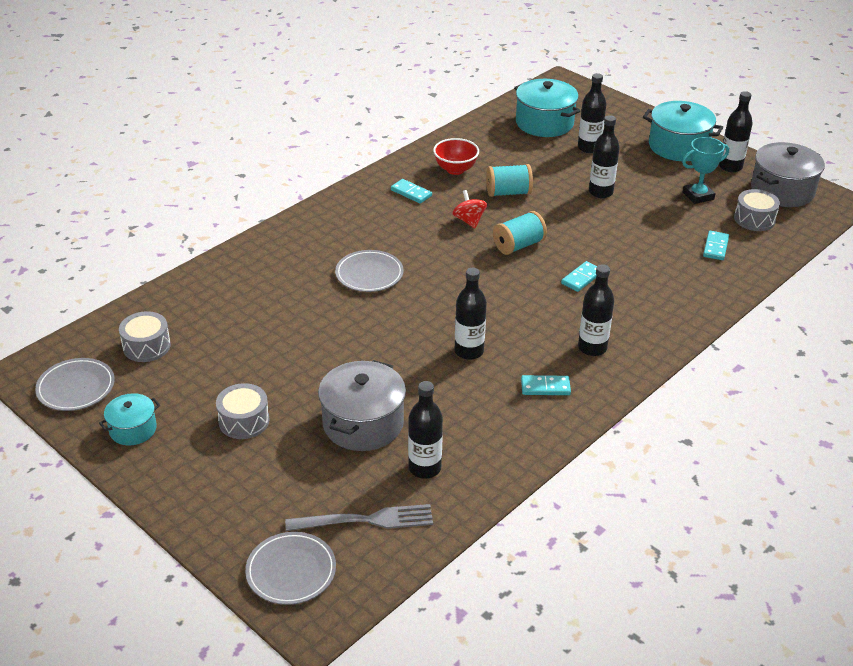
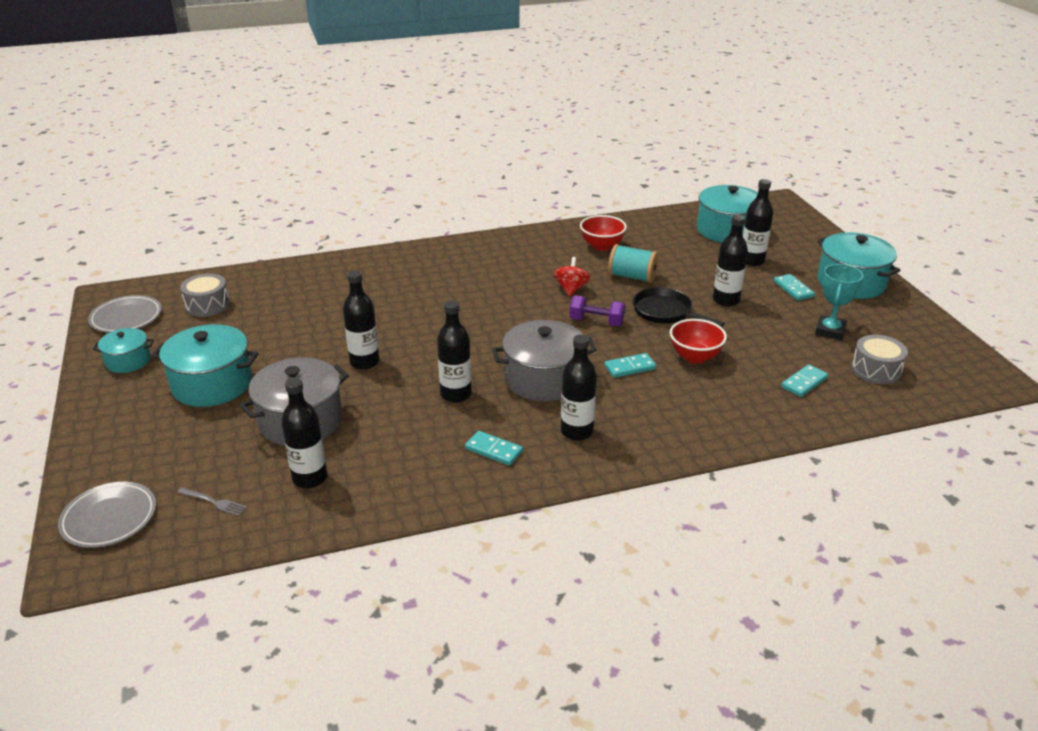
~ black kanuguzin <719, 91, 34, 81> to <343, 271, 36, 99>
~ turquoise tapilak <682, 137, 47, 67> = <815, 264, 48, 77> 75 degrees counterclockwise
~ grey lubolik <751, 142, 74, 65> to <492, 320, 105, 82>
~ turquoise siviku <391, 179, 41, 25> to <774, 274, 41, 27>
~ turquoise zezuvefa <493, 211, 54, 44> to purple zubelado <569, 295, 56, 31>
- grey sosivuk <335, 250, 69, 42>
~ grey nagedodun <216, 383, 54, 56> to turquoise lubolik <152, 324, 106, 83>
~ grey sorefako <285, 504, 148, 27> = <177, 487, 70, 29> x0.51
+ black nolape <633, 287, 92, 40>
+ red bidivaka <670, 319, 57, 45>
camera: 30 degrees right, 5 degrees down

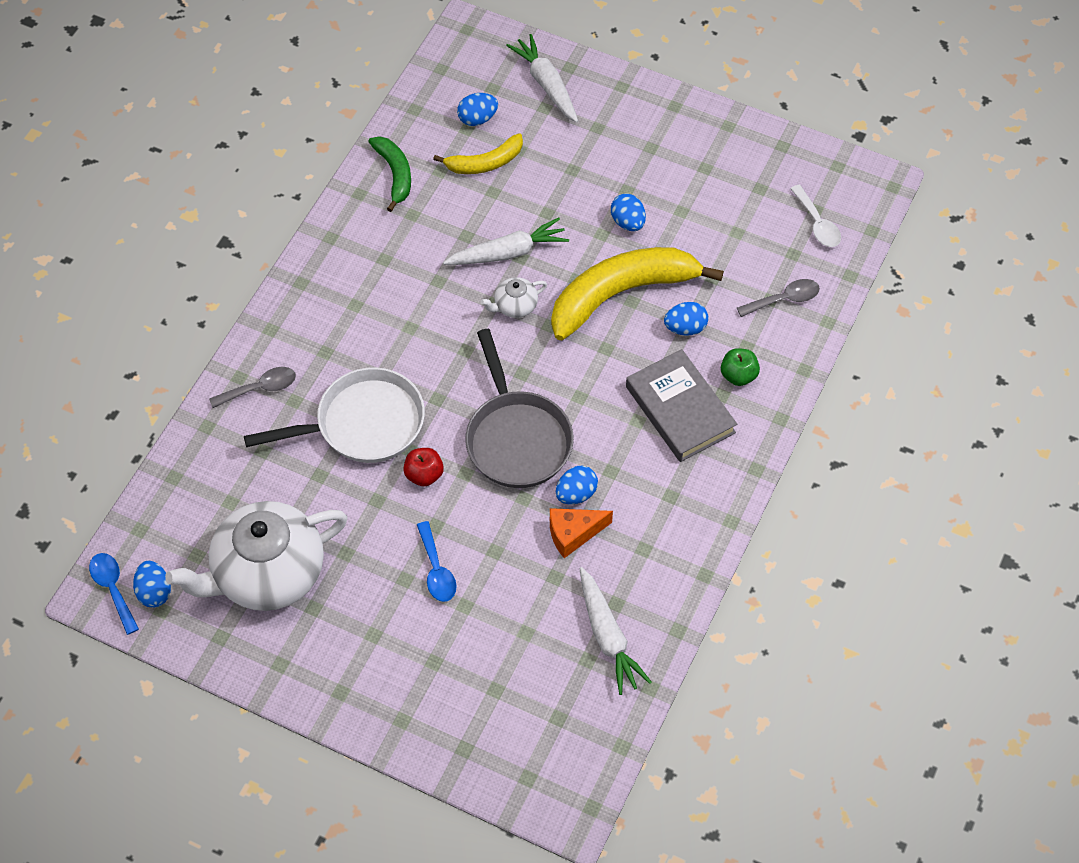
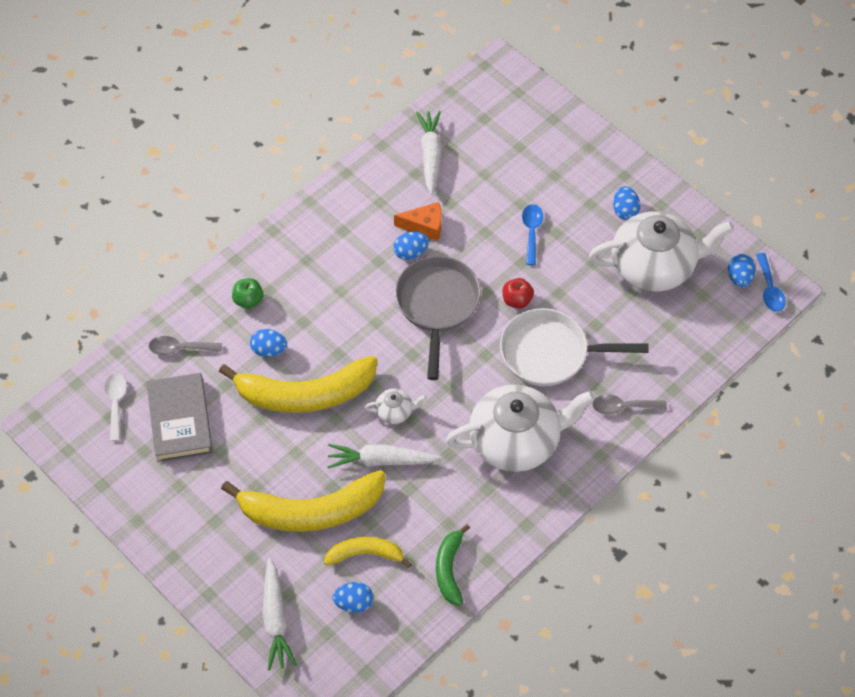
~ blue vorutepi <611, 193, 35, 38> to <613, 186, 28, 34>
~ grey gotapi <626, 349, 111, 113> to <146, 373, 67, 89>
+ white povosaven <446, 384, 149, 88>
+ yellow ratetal <221, 470, 165, 62>
camera: 160 degrees left, 0 degrees up

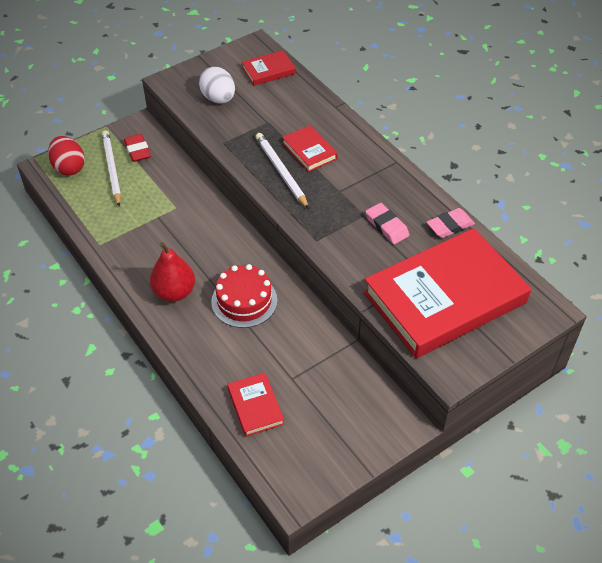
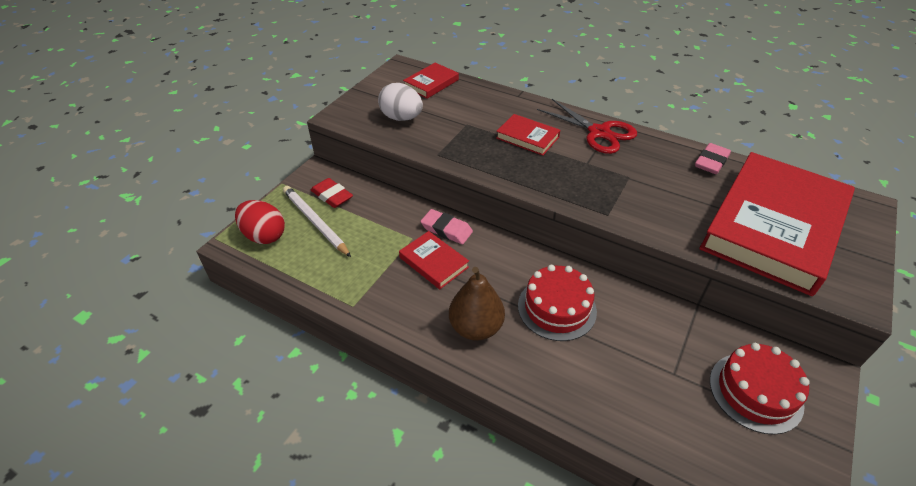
- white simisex <256, 133, 53, 76>
~ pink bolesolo <366, 203, 43, 41> to <421, 209, 52, 35>
~ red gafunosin <150, 242, 45, 60> to brown gafunosin <449, 267, 56, 74>
~ red gotapi <227, 373, 57, 64> to <399, 231, 70, 58>
+ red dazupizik <537, 99, 100, 55>
+ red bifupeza <710, 343, 100, 92>
camera: 25 degrees left, 5 degrees down

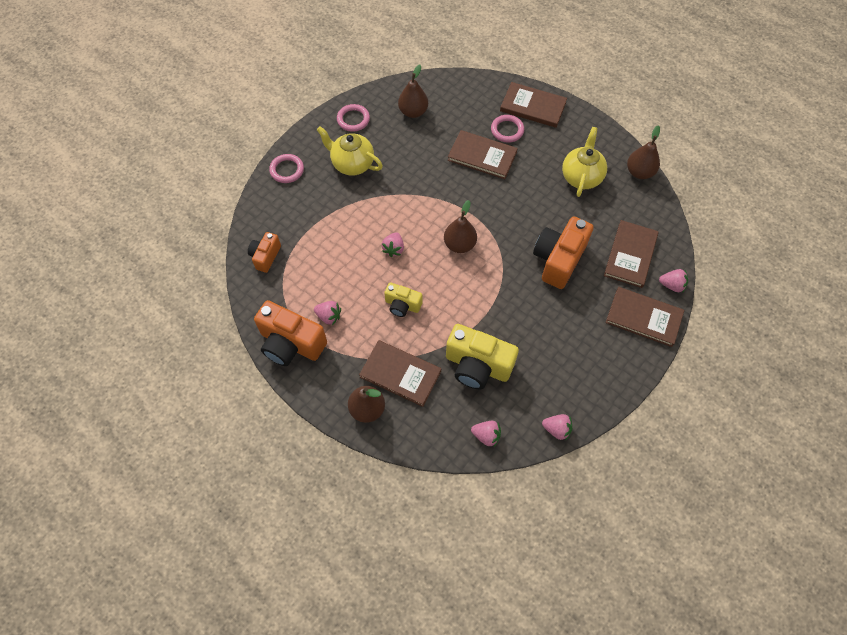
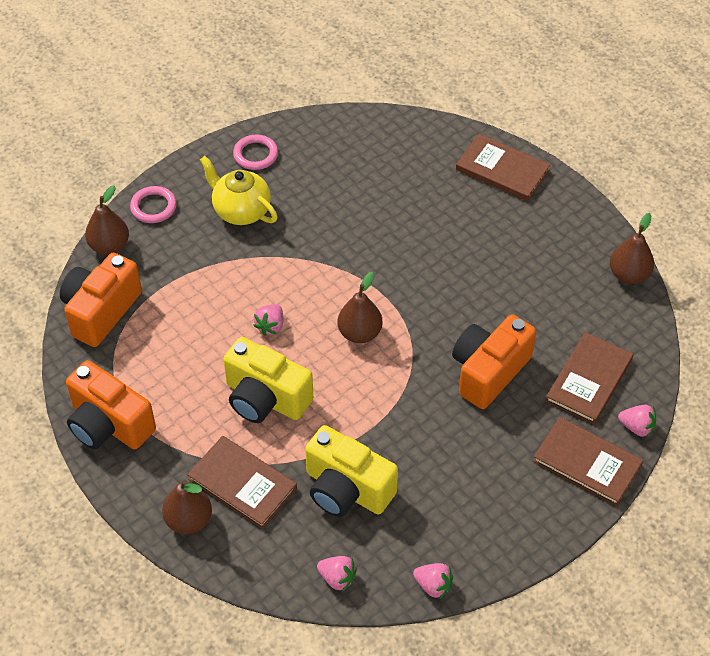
~ brown gafunosin <398, 64, 30, 54> to <85, 185, 44, 70>
- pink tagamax <491, 115, 33, 28>
- yellow povosaven <562, 127, 45, 70>
- brown gotapi <448, 130, 70, 49>
~ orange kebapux <248, 232, 33, 41> = <60, 253, 82, 94> x1.79
~ yellow kebapux <384, 283, 38, 34> = <223, 337, 90, 86> x1.79
- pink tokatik <314, 301, 27, 24>
camera: 10 degrees right, 10 degrees down

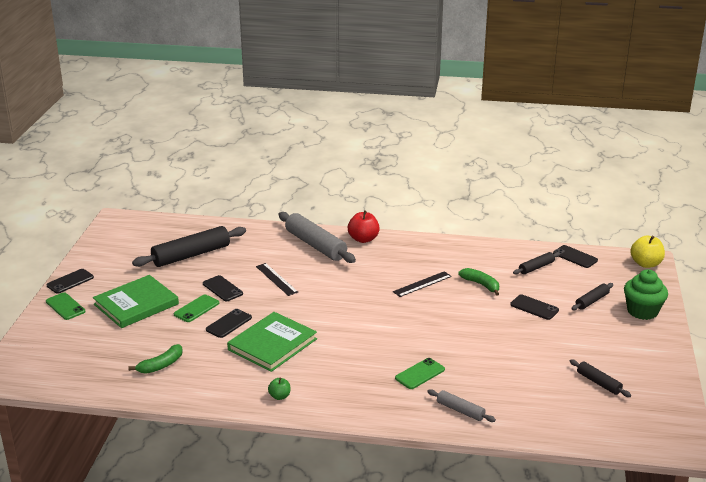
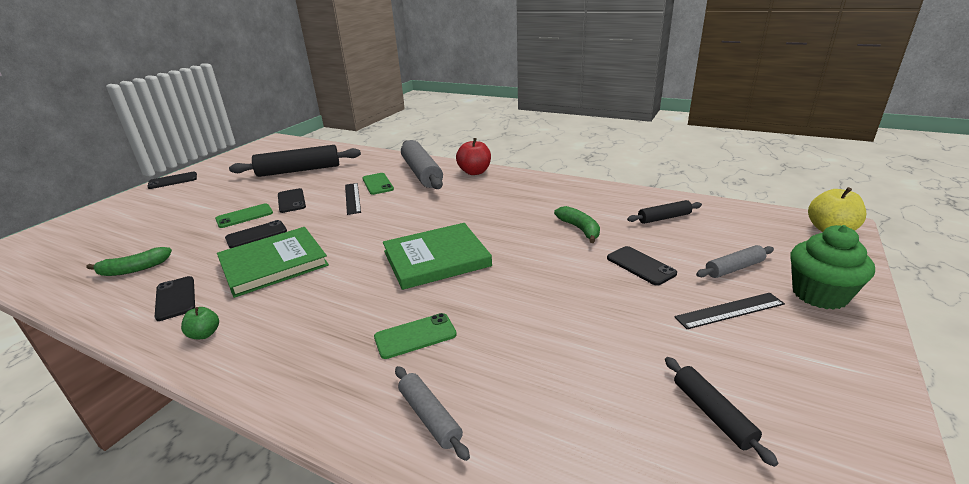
~ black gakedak <553, 245, 45, 23> to <155, 276, 40, 45>
~ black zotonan <393, 271, 59, 26> to <674, 293, 111, 36>
~ green gotapi <93, 275, 86, 53> to <383, 223, 109, 67>
~ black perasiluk <571, 283, 42, 27> to grey perasiluk <696, 245, 78, 33>
~ green gakedak <46, 293, 40, 27> to <362, 173, 32, 22>
camera: 20 degrees right, 0 degrees up

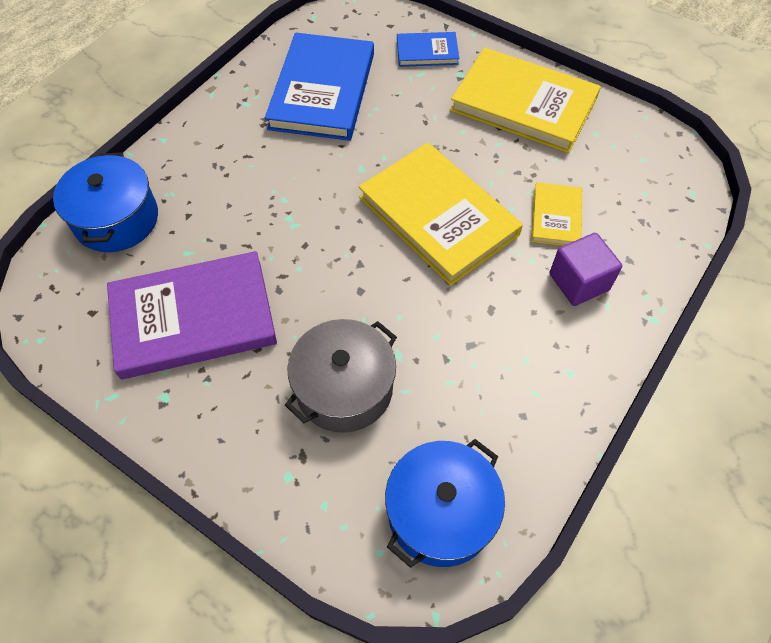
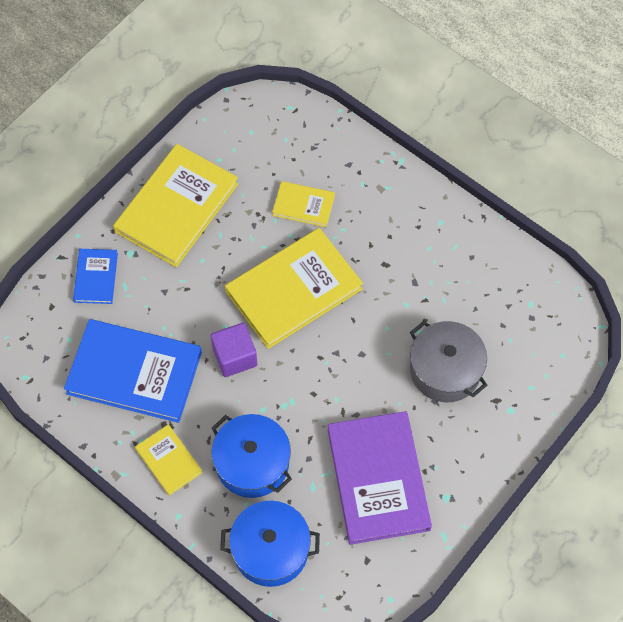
~ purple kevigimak <550, 233, 72, 73> to <210, 323, 47, 54>
~ blue lubolik <385, 439, 120, 129> to <211, 414, 81, 84>
+ yellow gotapi <135, 424, 68, 72>
camera: 85 degrees left, 5 degrees up

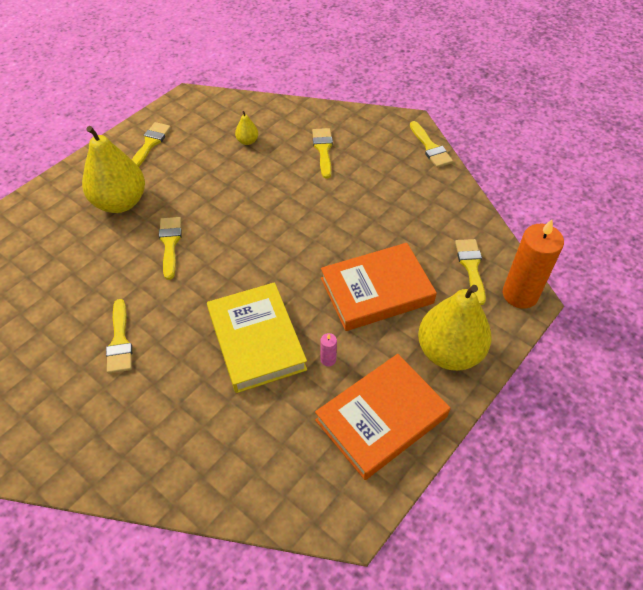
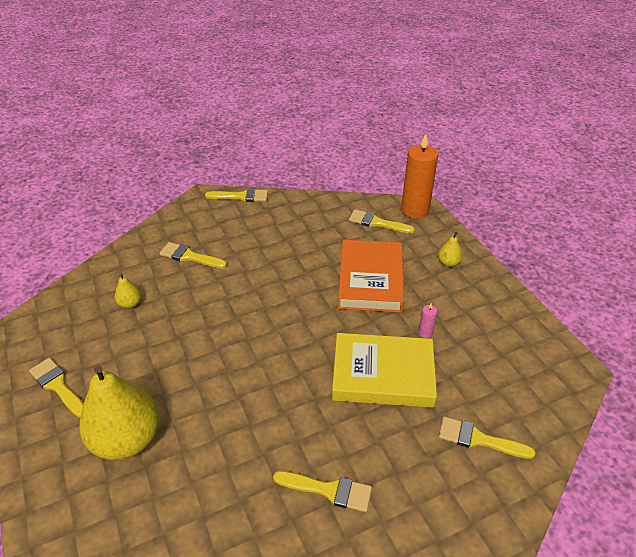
~ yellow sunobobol <159, 217, 23, 63> to <439, 416, 96, 43>
~ yellow gafunosin <418, 285, 74, 86> = <438, 232, 24, 35> x0.42
- orange gotapi <315, 354, 135, 126>
camera: 65 degrees left, 10 degrees down

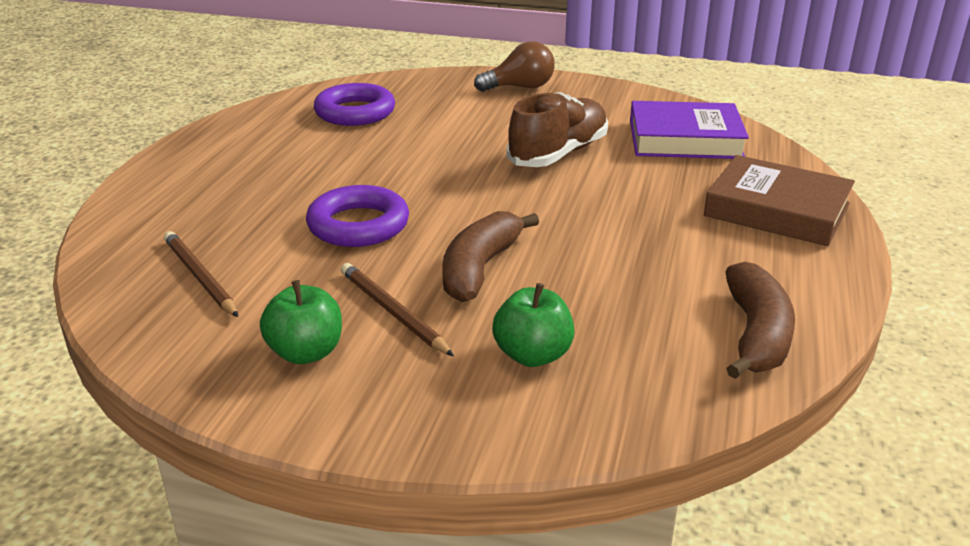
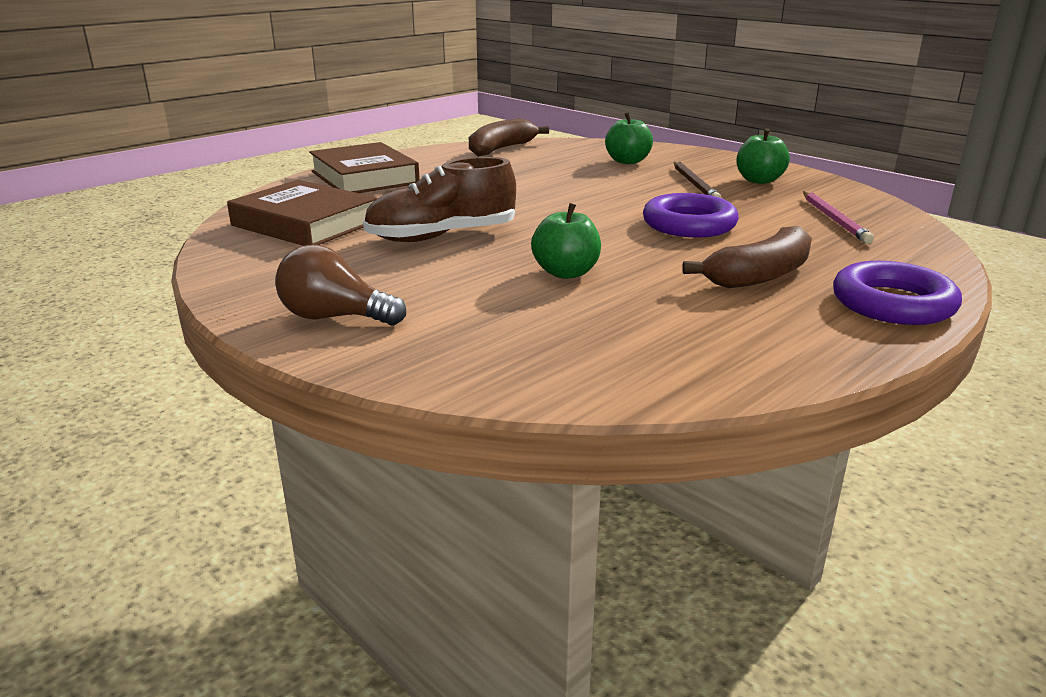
~ purple tagamax <314, 83, 81, 43> to <833, 261, 129, 64>
~ purple gotapi <630, 101, 119, 58> to brown gotapi <227, 180, 150, 66>
~ brown ratetal <442, 211, 97, 91> to <682, 226, 130, 62>
~ brown simisex <164, 231, 74, 86> to pink simisex <803, 191, 71, 53>
+ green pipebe <531, 203, 70, 76>
camera: 150 degrees left, 5 degrees down

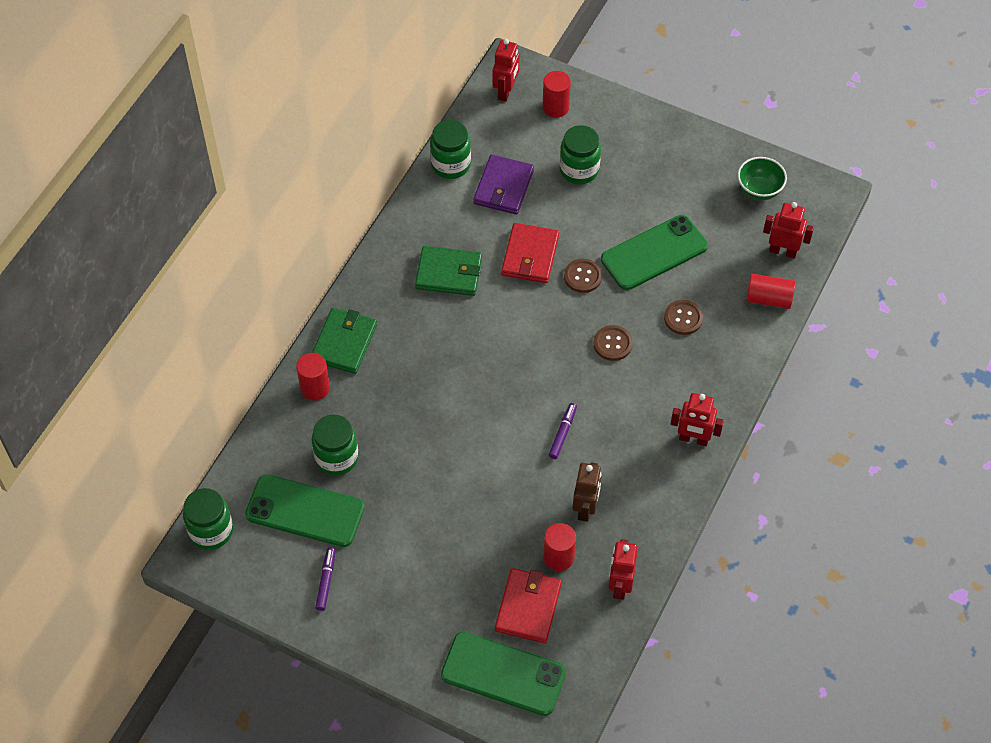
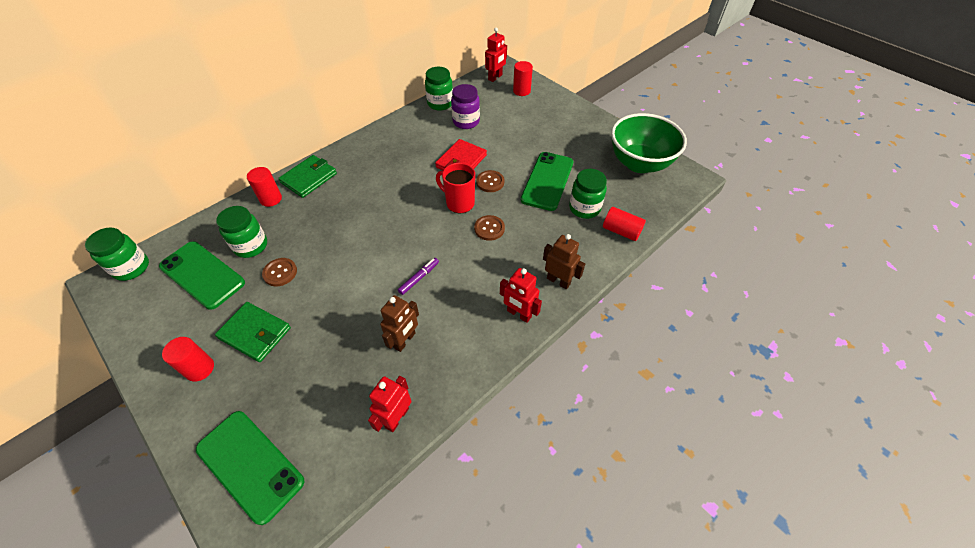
~ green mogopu <560, 125, 41, 60> to <569, 169, 38, 50>
~ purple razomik <473, 155, 61, 59> to purple mogopu <451, 84, 29, 45>
~ green bidivaka <738, 157, 49, 43> = <611, 113, 76, 60> x1.96
- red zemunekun <763, 202, 51, 56>
~ green gakedak <601, 215, 107, 75> = <521, 152, 53, 59> 60 degrees counterclockwise
~ green razomik <415, 246, 67, 50> to <215, 302, 76, 60>
~ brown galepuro <664, 300, 39, 35> to <262, 258, 35, 28>
~ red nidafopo <543, 523, 33, 48> to <162, 337, 52, 44>
- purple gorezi <315, 547, 20, 64>
- red razomik <495, 568, 67, 75>
+ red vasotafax <436, 163, 39, 50>
+ brown zemunekun <543, 234, 42, 55>
camera: 20 degrees right, 5 degrees down

